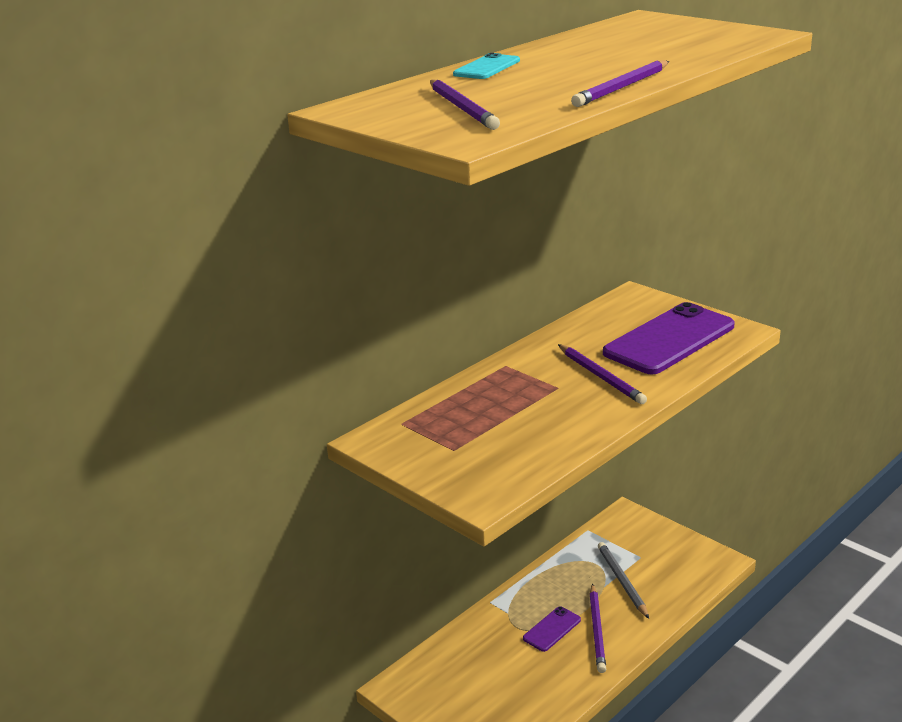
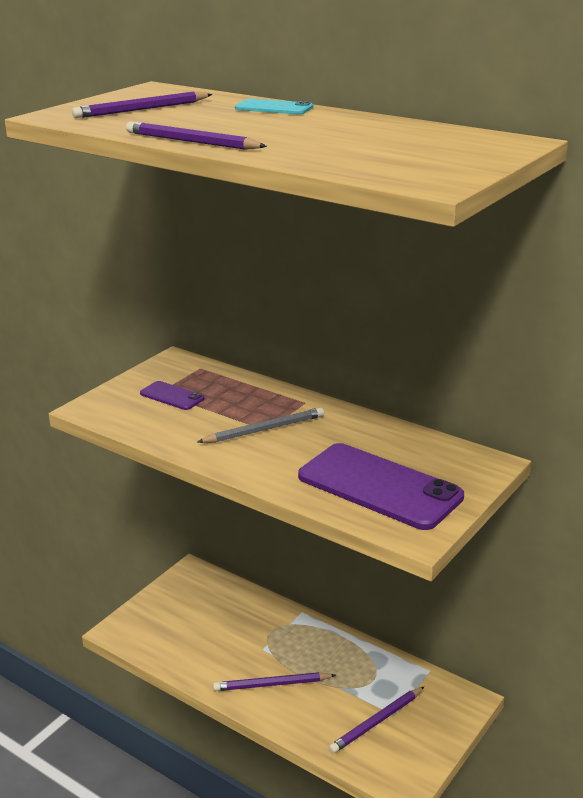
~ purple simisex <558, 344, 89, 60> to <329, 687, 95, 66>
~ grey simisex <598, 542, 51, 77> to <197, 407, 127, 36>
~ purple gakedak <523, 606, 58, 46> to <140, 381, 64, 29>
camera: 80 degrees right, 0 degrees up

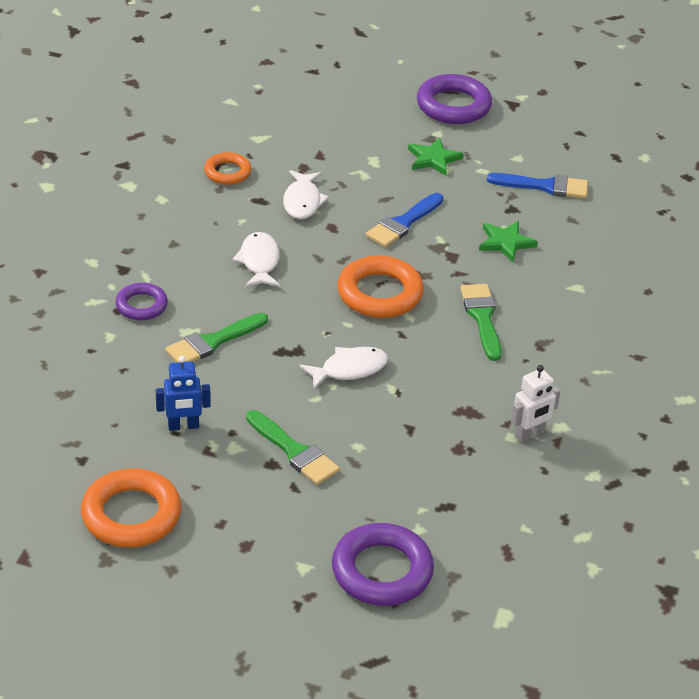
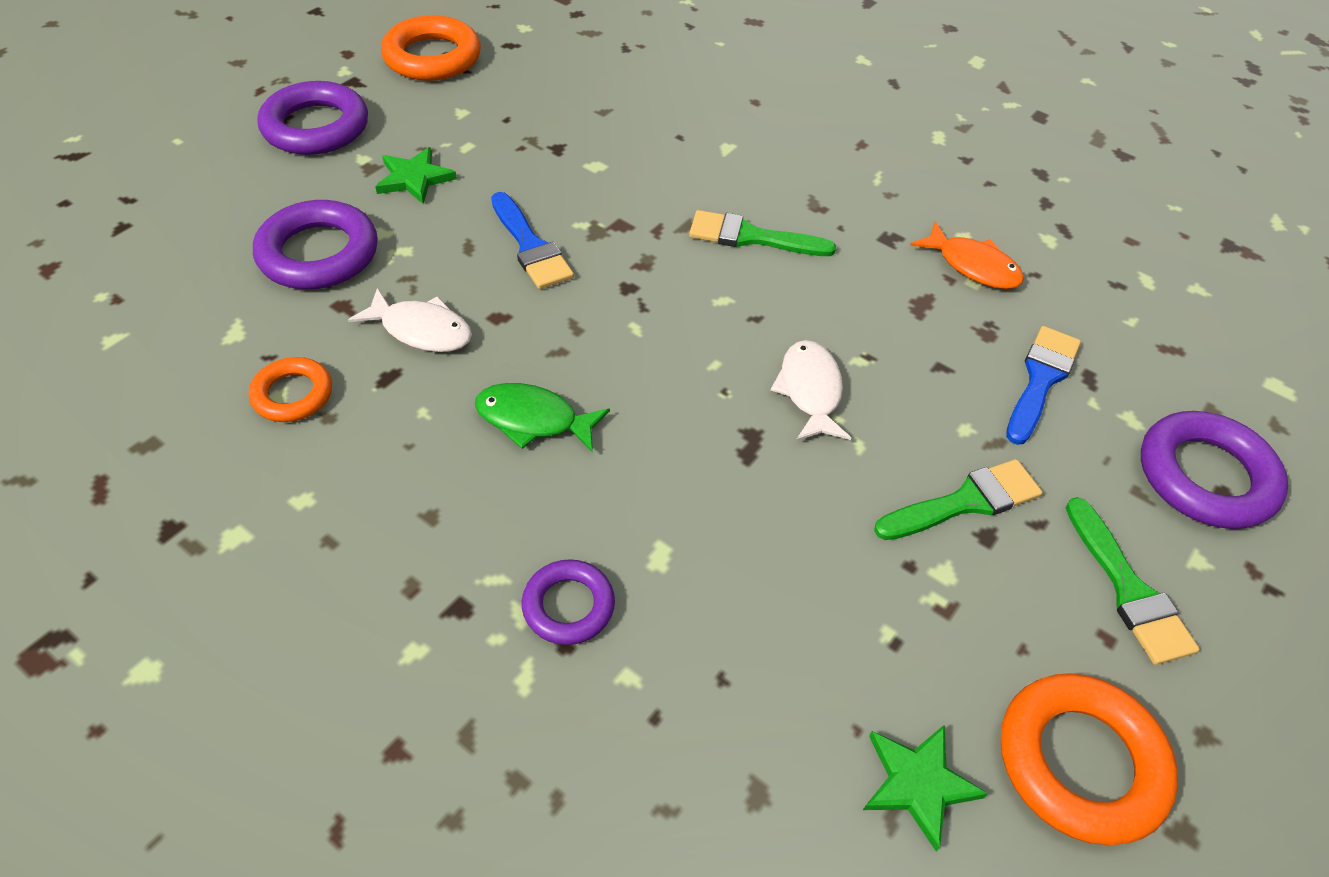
~ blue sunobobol <487, 173, 101, 25> to <1006, 326, 75, 119>
~ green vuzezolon <479, 221, 59, 41> to <863, 724, 125, 127>
~ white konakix <232, 232, 48, 55> to green konakix <475, 383, 135, 69>
~ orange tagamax <337, 256, 87, 62> to <381, 15, 100, 66>
~ green sunobobol <165, 313, 103, 50> to <1066, 497, 134, 168>
- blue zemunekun <156, 356, 54, 75>
~ white zemunekun <511, 365, 49, 77> to orange konakix <910, 221, 114, 68>
+ purple tagamax <253, 200, 125, 89>
camera: 70 degrees left, 10 degrees up

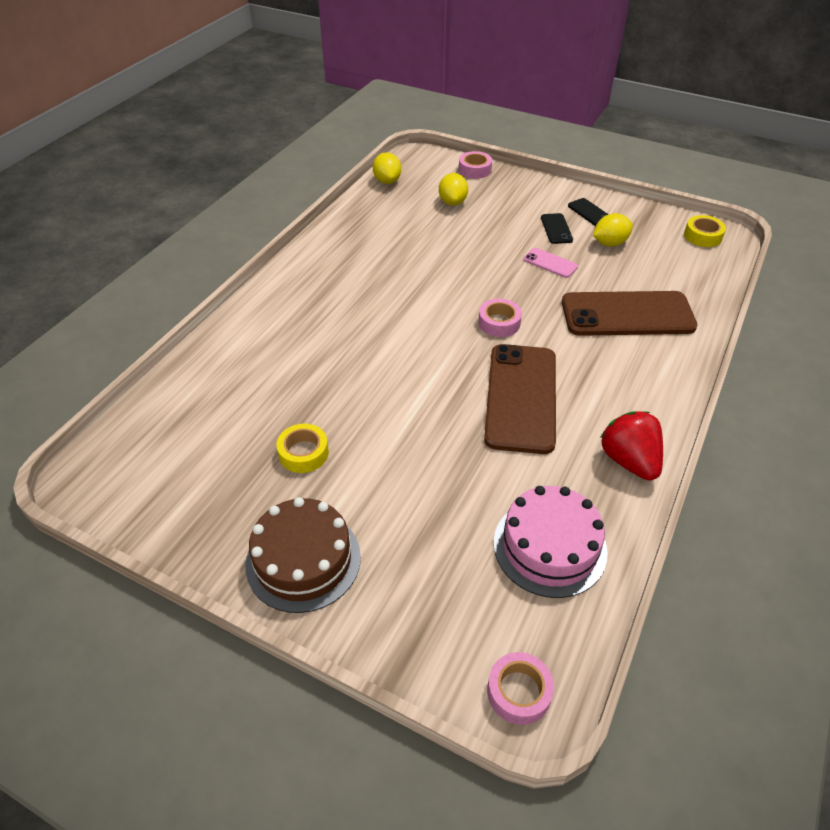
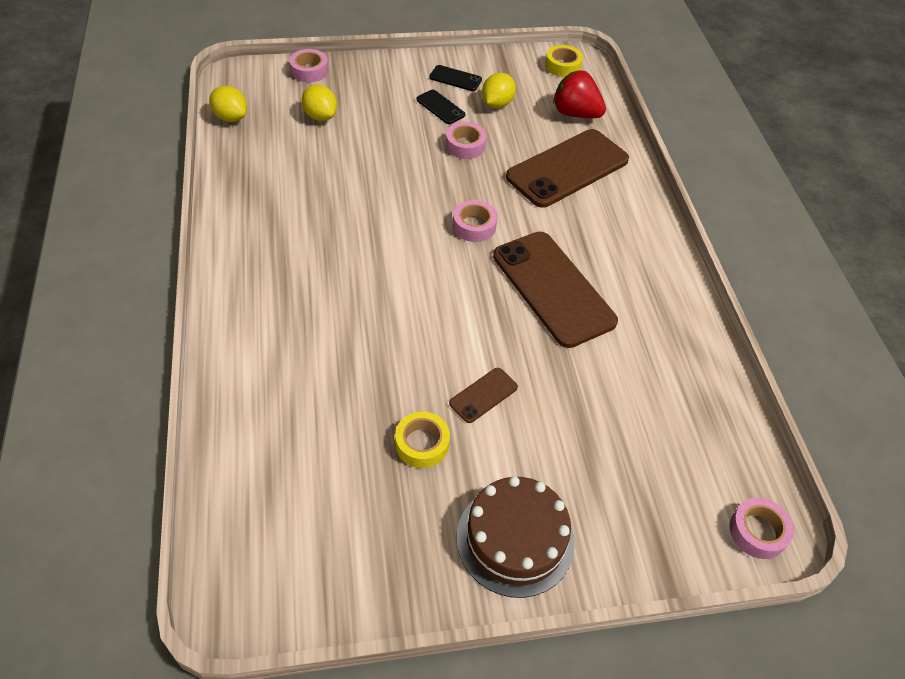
~ pink gakedak <523, 248, 55, 30> to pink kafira <446, 122, 41, 37>
~ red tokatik <600, 411, 63, 70> to <553, 70, 53, 48>
- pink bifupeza <494, 486, 114, 112>
+ brown gakedak <449, 368, 69, 55>
camera: 40 degrees left, 5 degrees up

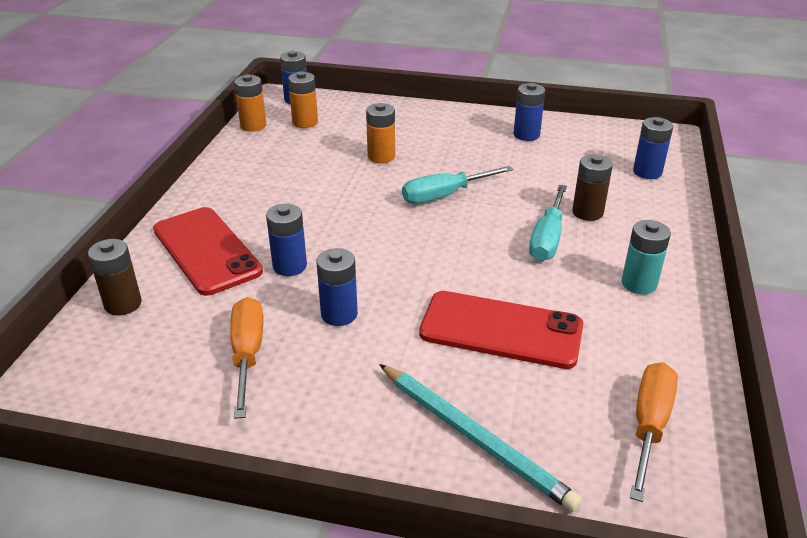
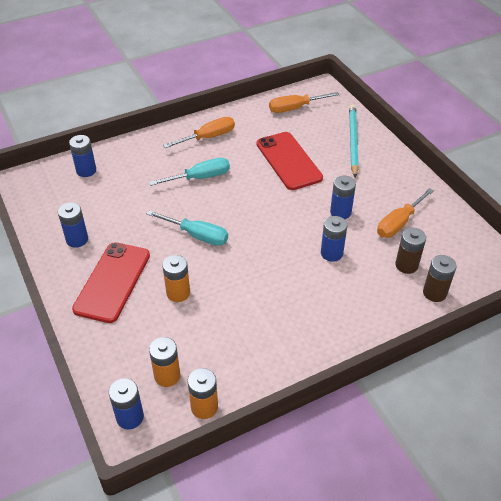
~ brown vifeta <572, 154, 41, 67> to <395, 228, 31, 46>
~ red gakedak <153, 207, 110, 89> to <72, 242, 78, 81>
~ turquoise vifeta <622, 220, 49, 74> to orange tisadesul <163, 117, 72, 31>
camera: 130 degrees left, 10 degrees up

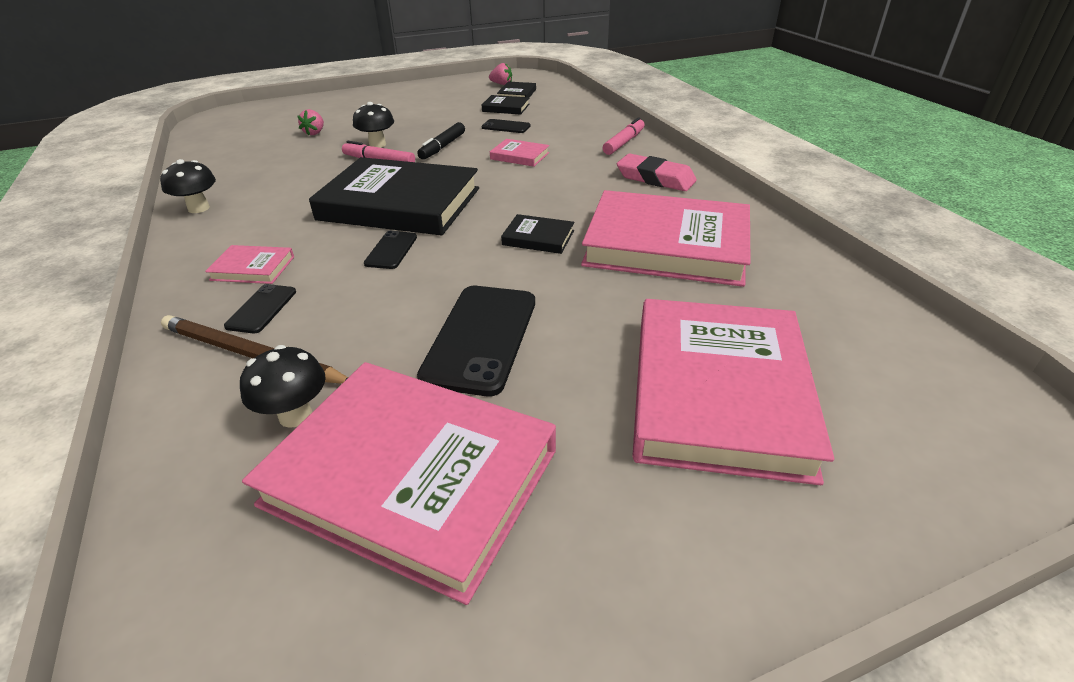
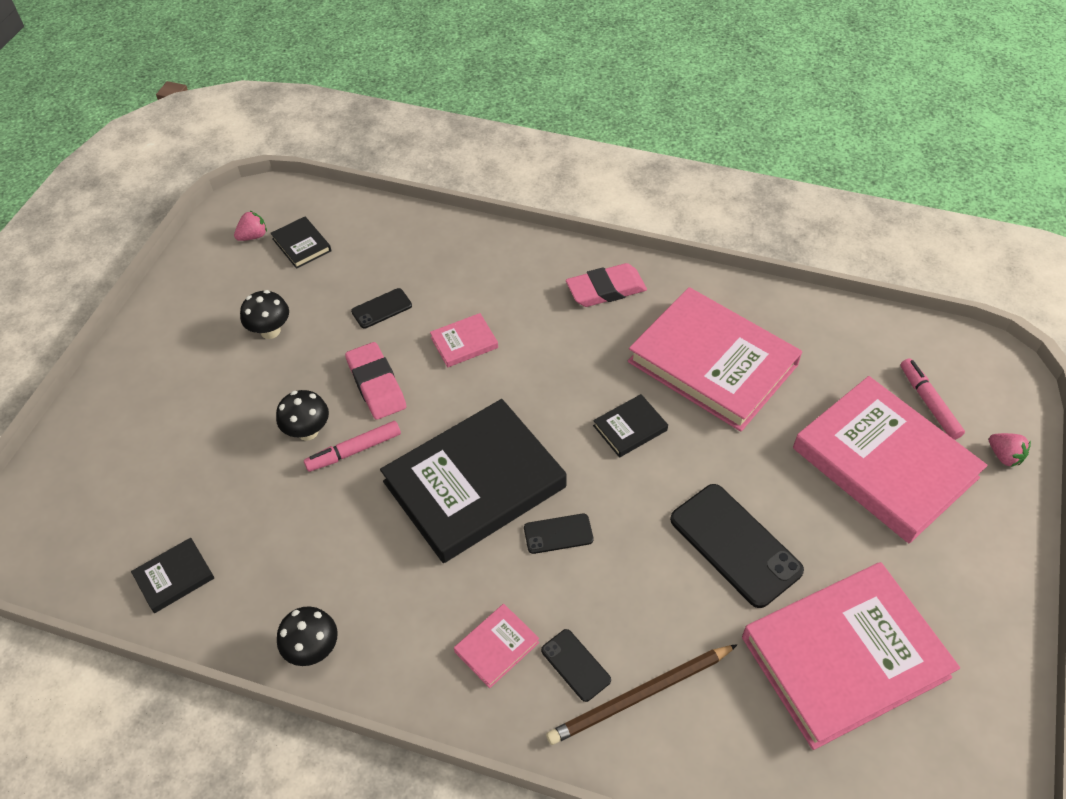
~ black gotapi <482, 95, 48, 20> to <131, 538, 84, 75>
~ pink tokatik <298, 109, 26, 26> to <989, 433, 42, 34>
~ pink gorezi <603, 117, 42, 38> to <901, 358, 64, 82>
~ black gorezi <417, 122, 48, 38> to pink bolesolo <345, 342, 61, 78>
~ pink gotapi <581, 190, 170, 97> = <628, 287, 174, 145> 75 degrees clockwise
~ black gakedak <364, 231, 53, 38> = <524, 514, 70, 40> 60 degrees counterclockwise
~ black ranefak <240, 345, 86, 83> to <240, 290, 49, 49>
camera: 50 degrees left, 15 degrees up

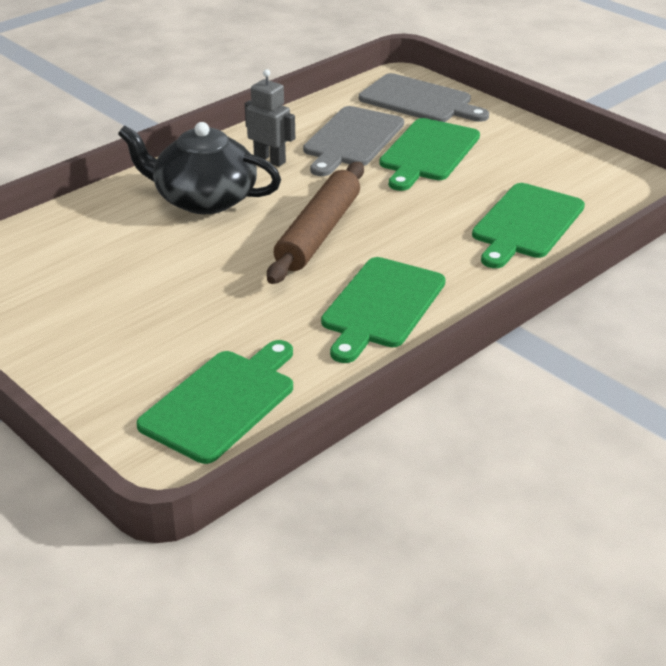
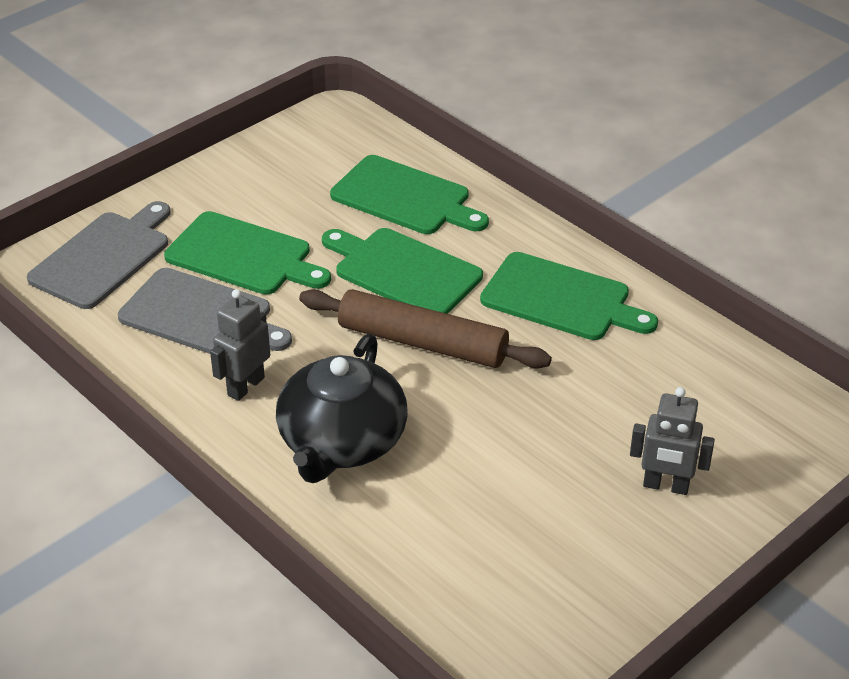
~ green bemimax <137, 340, 156, 124> to <322, 228, 161, 86>
+ grey zemunekun <630, 387, 85, 108>
camera: 90 degrees left, 5 degrees up

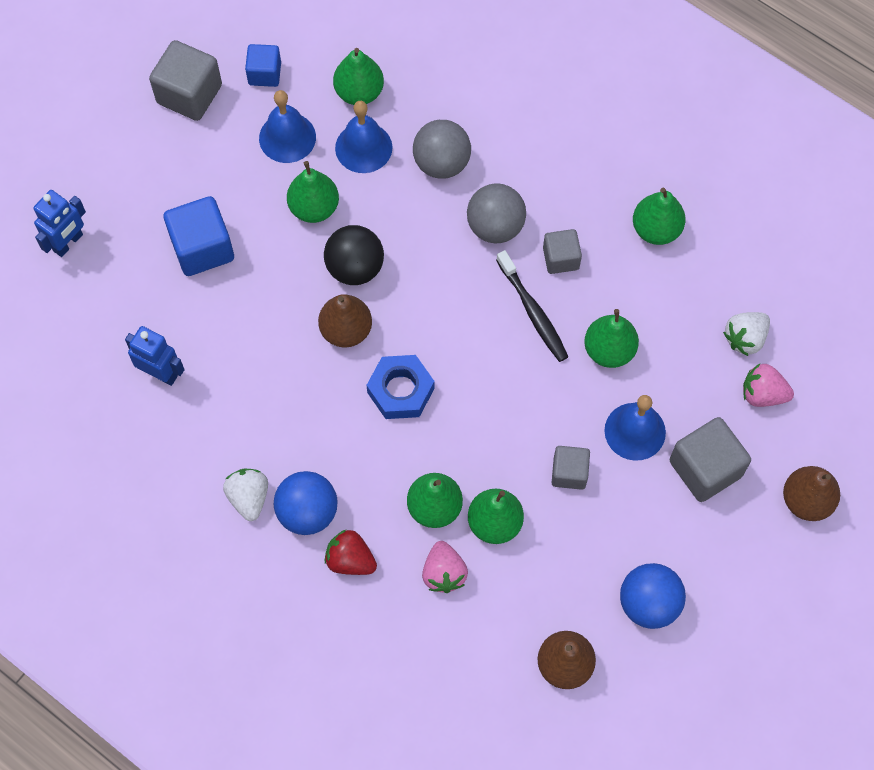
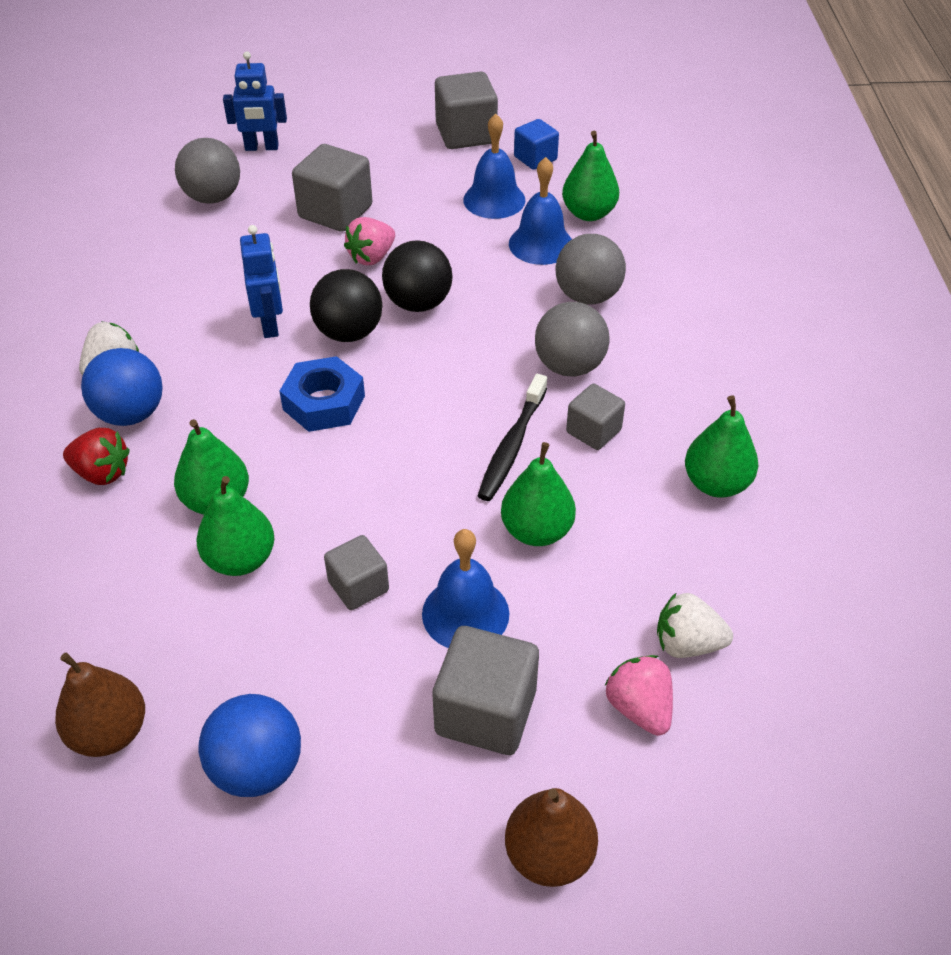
- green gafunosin <287, 161, 52, 62>
~ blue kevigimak <163, 196, 71, 80> to grey kevigimak <292, 144, 80, 88>
~ brown gafunosin <318, 294, 54, 54> to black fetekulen <310, 269, 72, 73>
~ blue zemunekun <125, 326, 59, 60> to <240, 225, 43, 113>
~ red tokatik <324, 530, 53, 45> = <63, 428, 67, 57> 120 degrees clockwise
~ pink tokatik <422, 541, 46, 52> to <344, 217, 51, 48>
+ grey fetekulen <175, 138, 65, 66>
camera: 50 degrees right, 20 degrees down

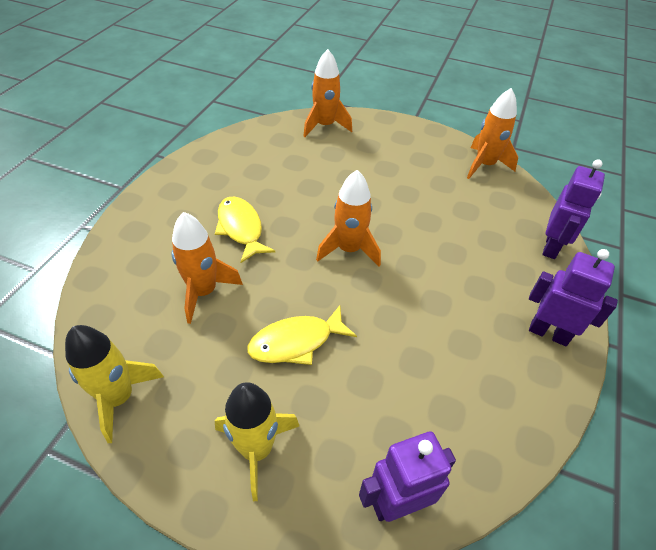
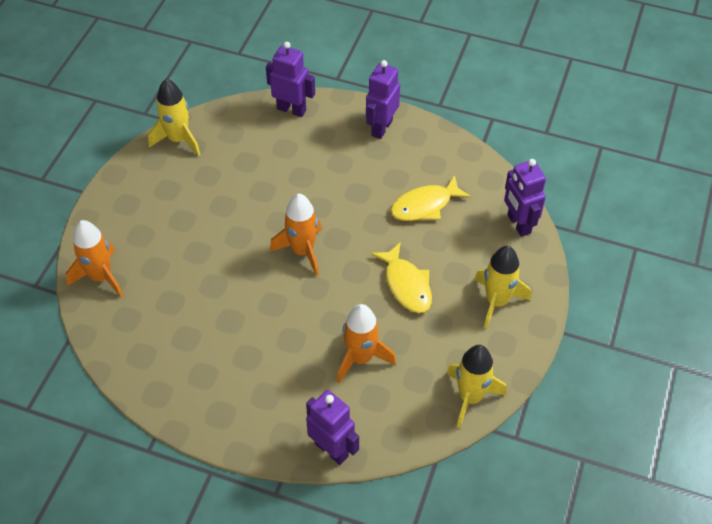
~ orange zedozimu <467, 88, 51, 91> to yellow zedozimu <148, 79, 53, 77>
~ yellow konakix <215, 197, 60, 66> to <390, 175, 81, 46>
+ purple zemunekun <306, 390, 53, 75>
camera: 90 degrees left, 5 degrees up

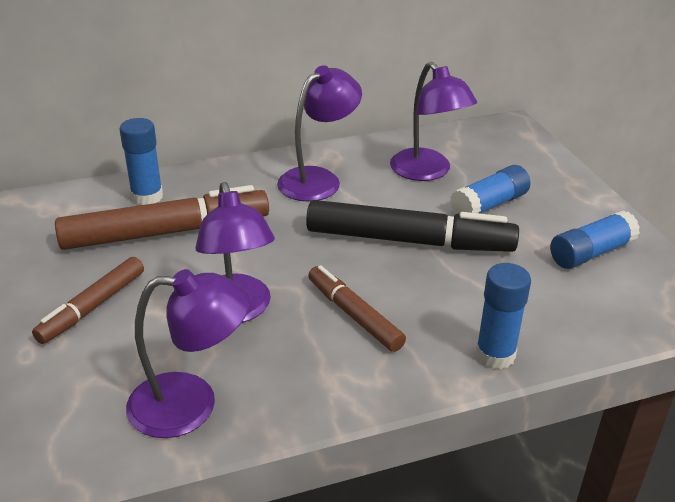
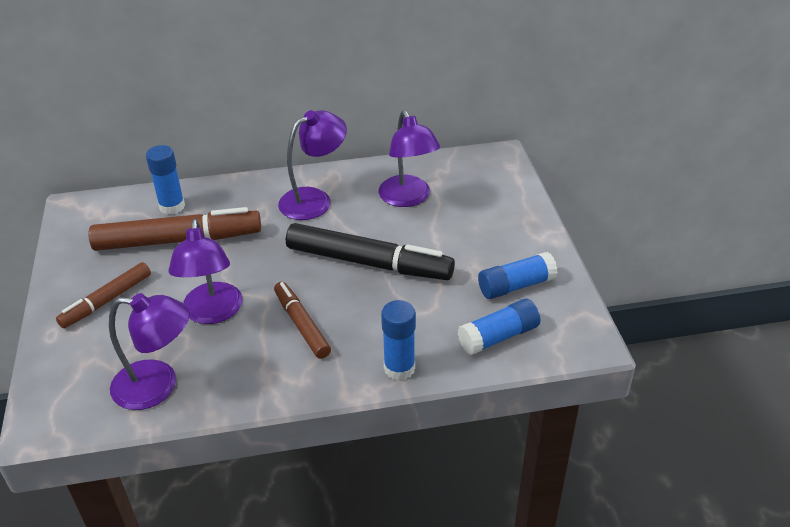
~ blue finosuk <450, 165, 80, 49> to <458, 299, 82, 56>
camera: 10 degrees right, 5 degrees up

